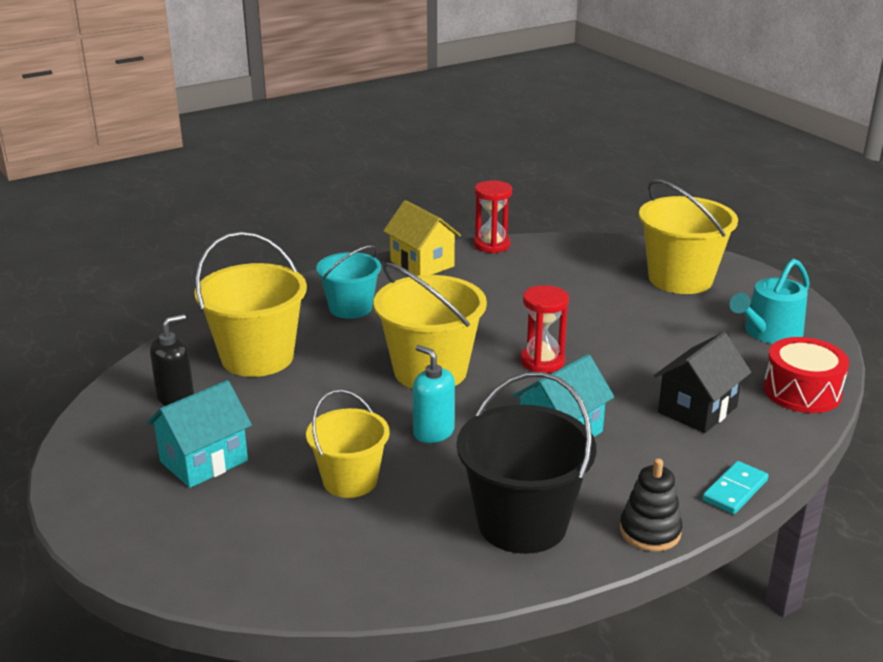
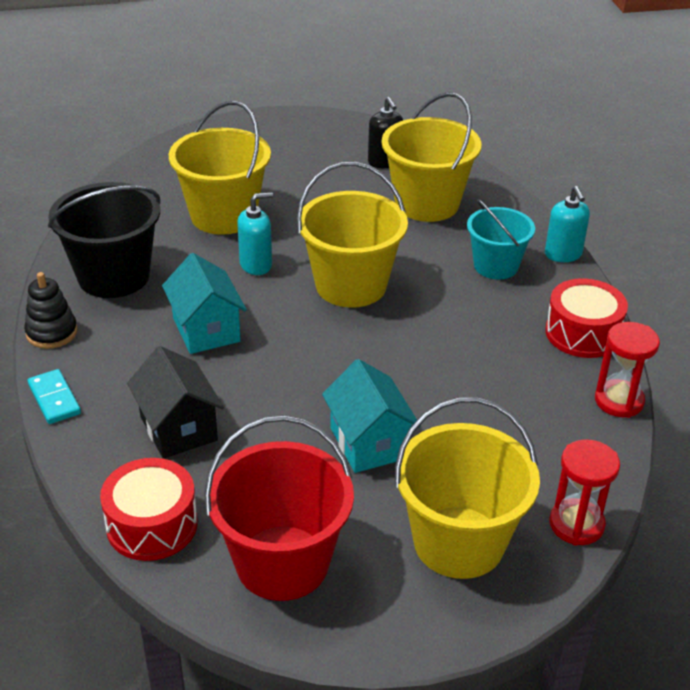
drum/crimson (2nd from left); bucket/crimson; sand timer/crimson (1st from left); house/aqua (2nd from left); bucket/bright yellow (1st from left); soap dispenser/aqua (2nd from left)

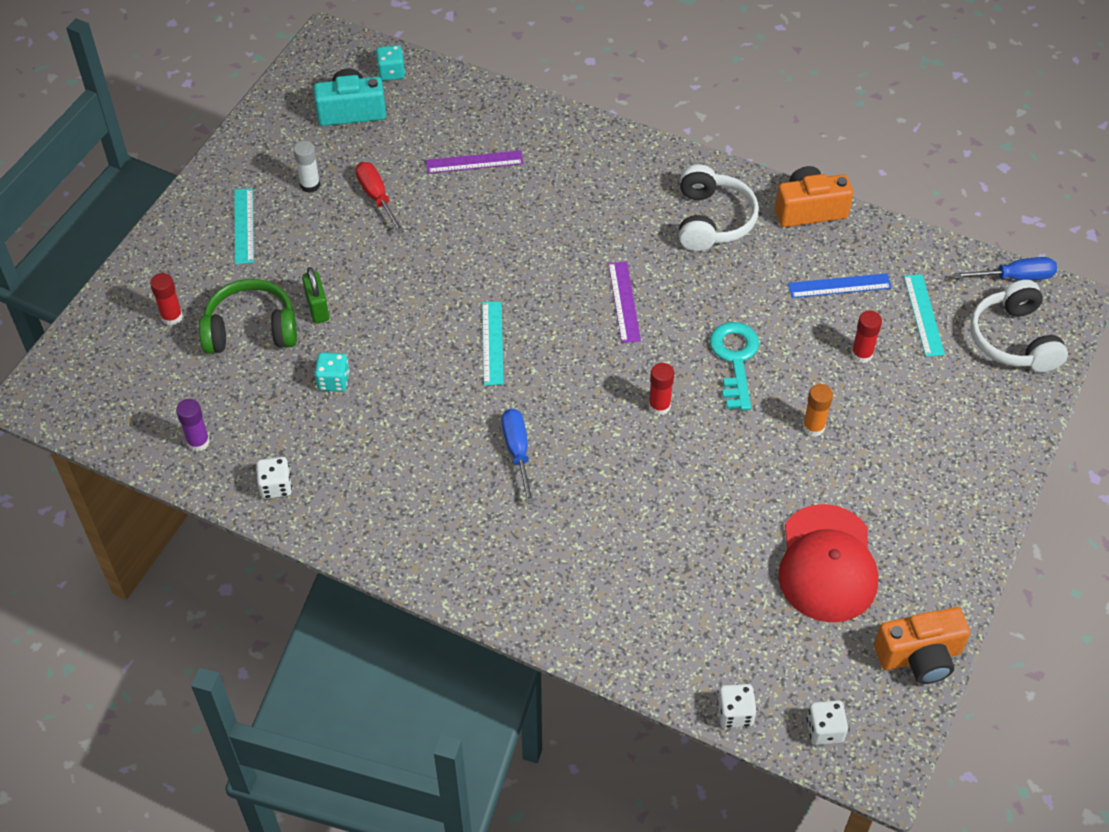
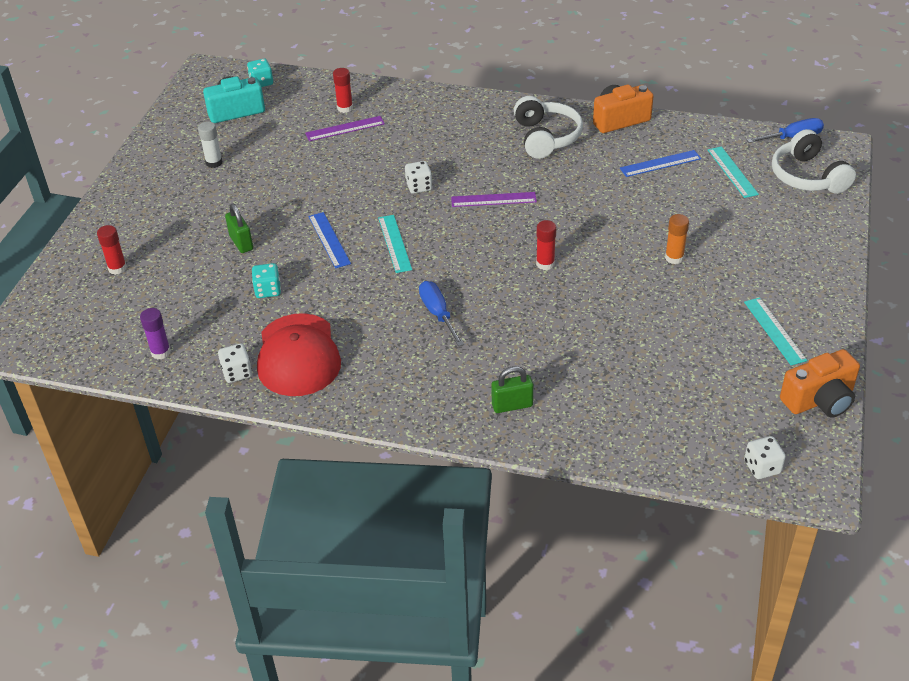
screwdriver/crimson; ruler/aqua (3rd from left); ruler/royal purple (2nd from left); headphones/leaf-green; glue/crimson (2nd from left); door key/aqua; peaked cap/crimson; game die/white (2nd from left); ruler/royal blue (1st from left); small lock/leaf-green (2nd from left)

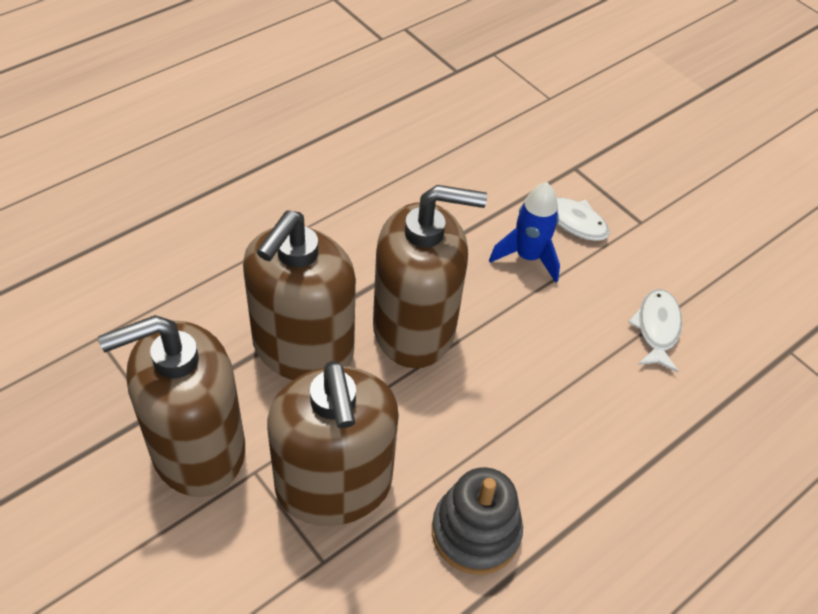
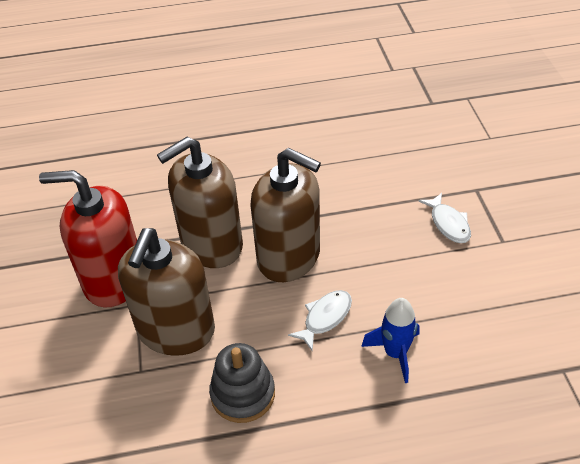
spaceship/royal blue; fish figure/white (1st from left); soap dispenser/crimson

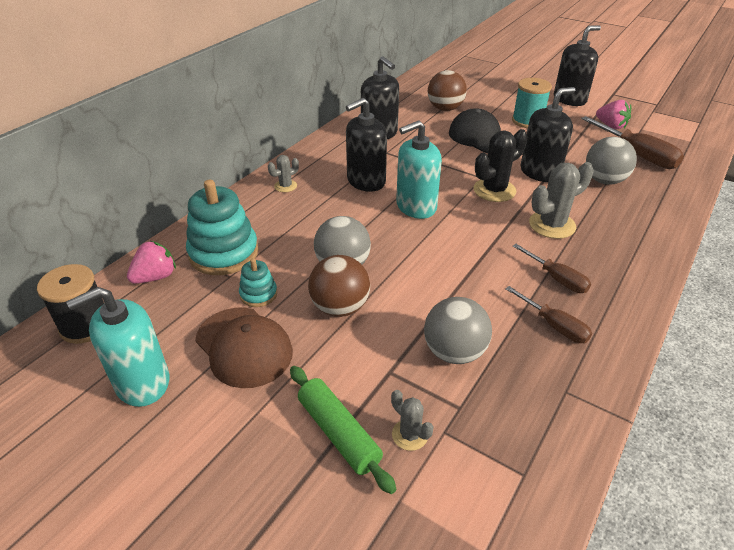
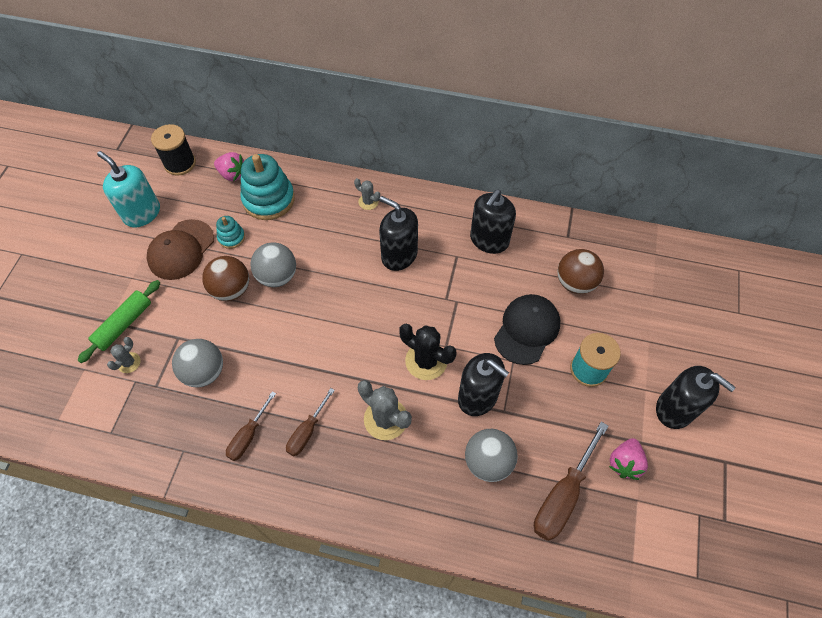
soap dispenser/aqua (2nd from left in the first image)

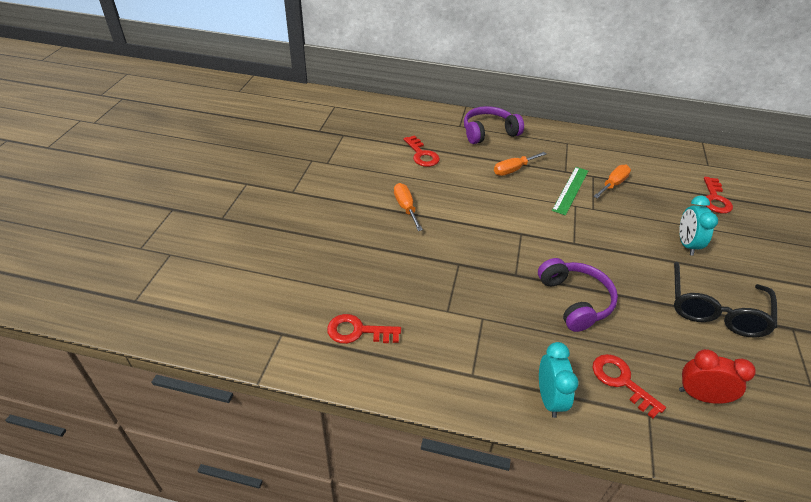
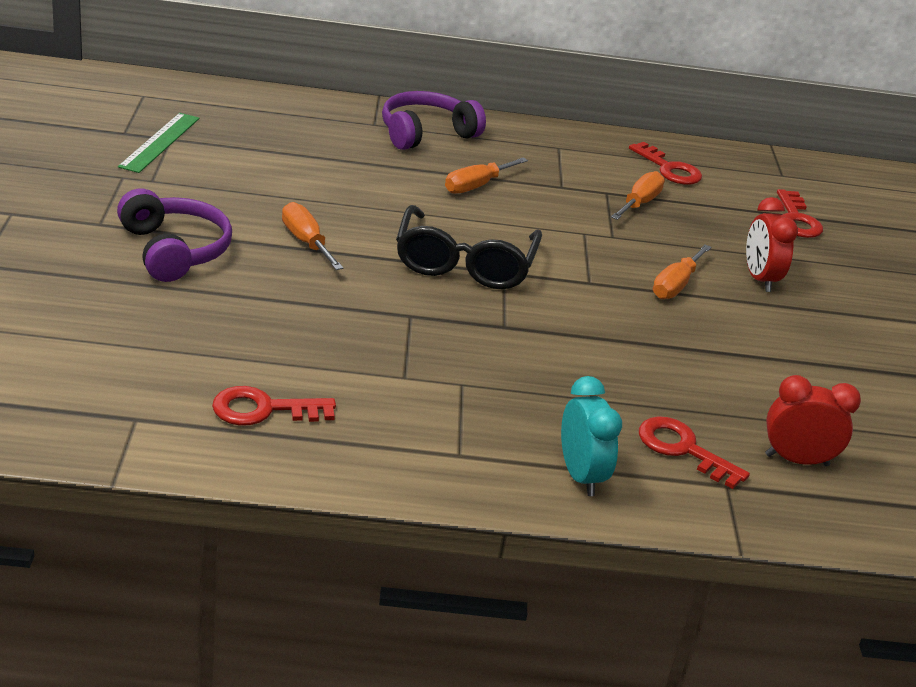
door key/crimson (2nd from left); ruler/leaf-green; alarm clock/crimson (1st from left); headphones/royal purple (1st from left); spectacles/jet-black; screwdriver/orange-coloured (4th from left)

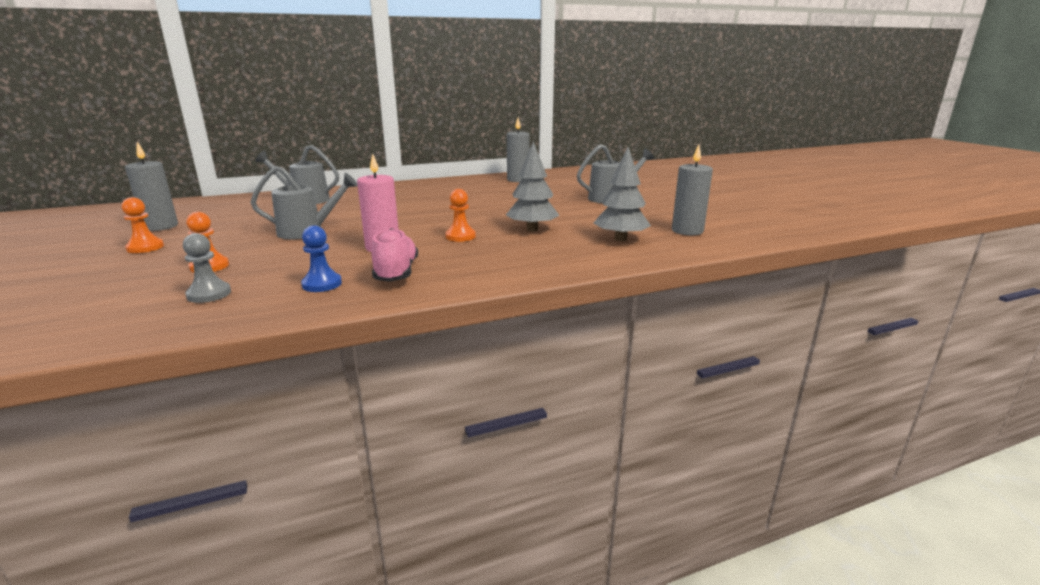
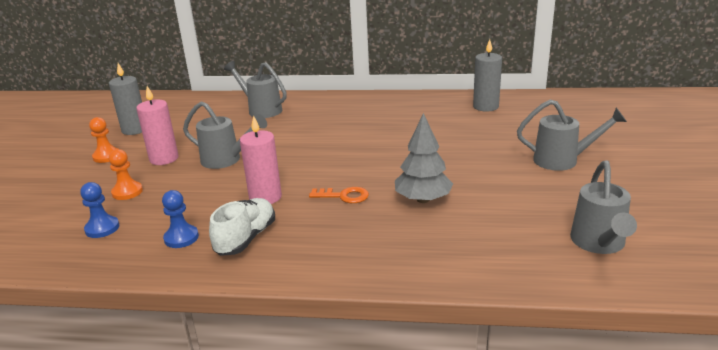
watering can/ash-grey (4th from left); tree/ash-grey (2nd from left in the first image); door key/orange-coloured; sneaker/white; game pawn/royal blue (1st from left); candle/rosy (1st from left)

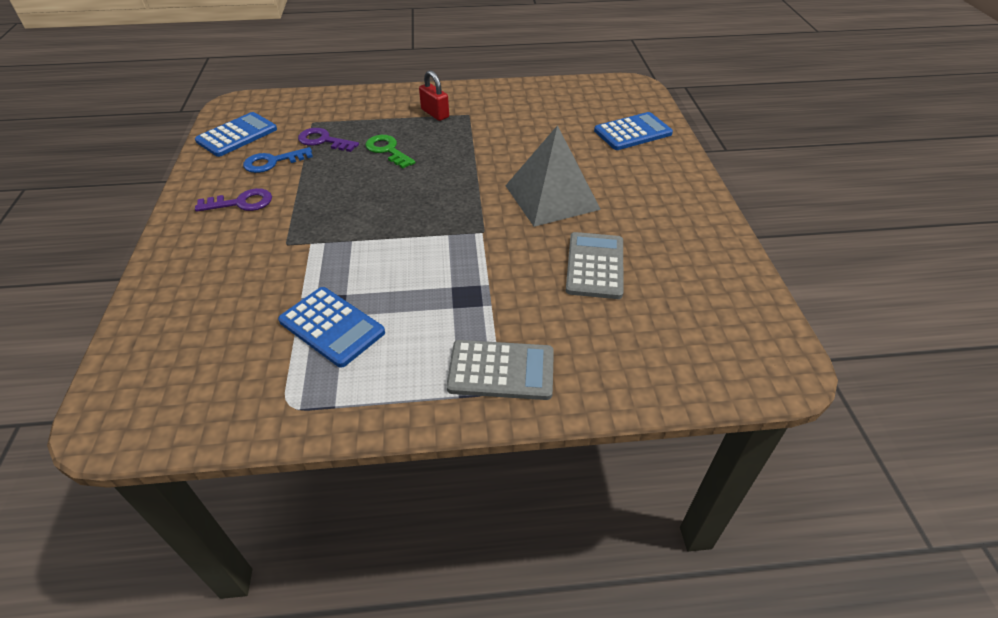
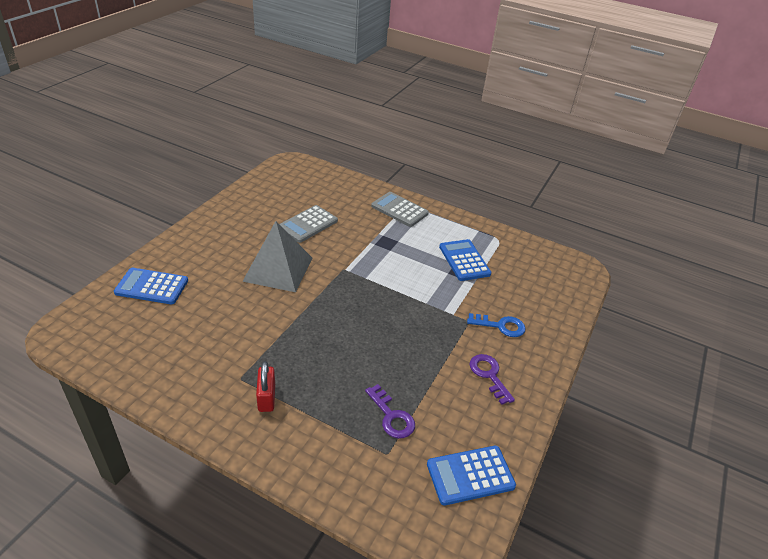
door key/leaf-green; door key/royal blue; door key/royal purple (2nd from left)

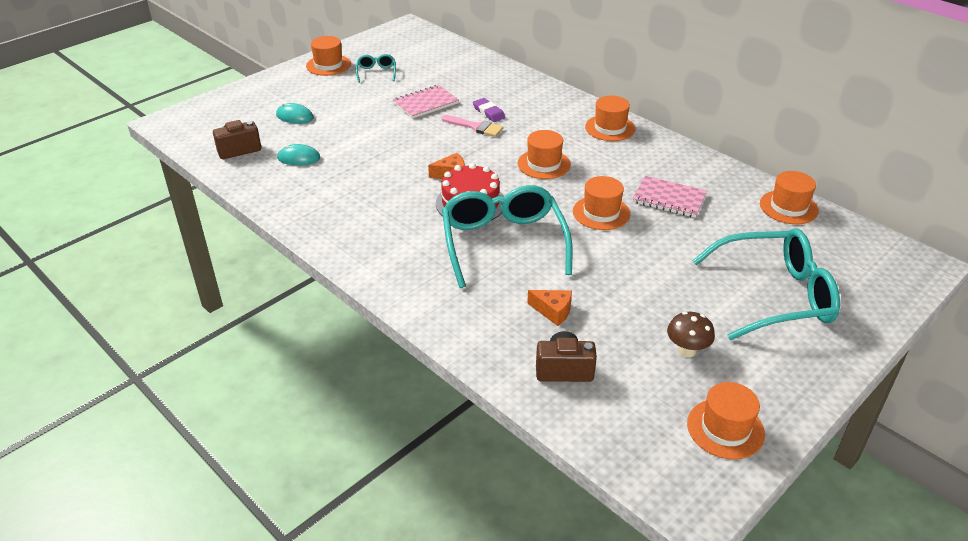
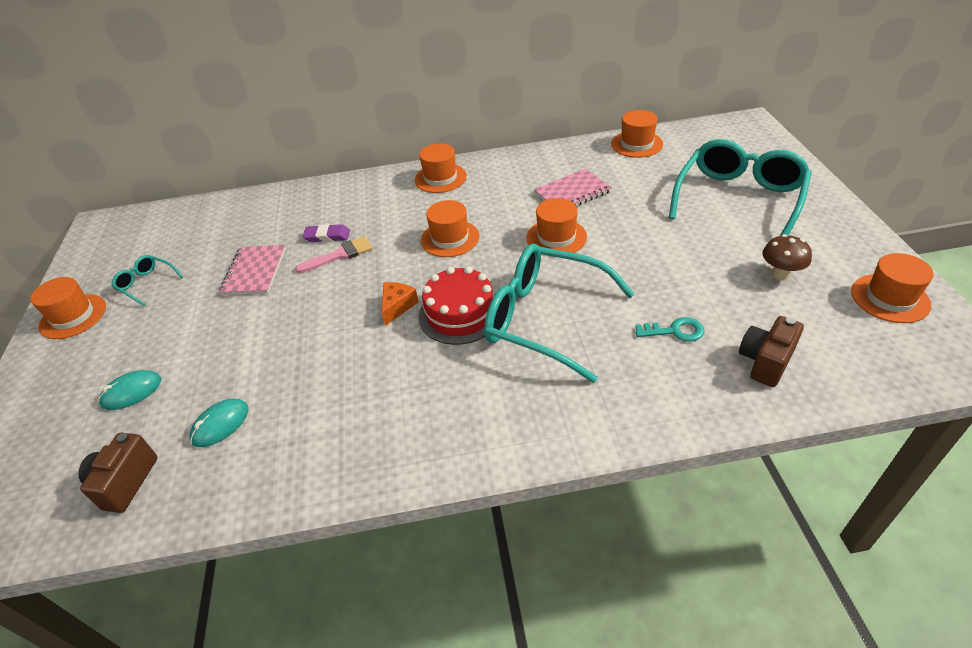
door key/aqua

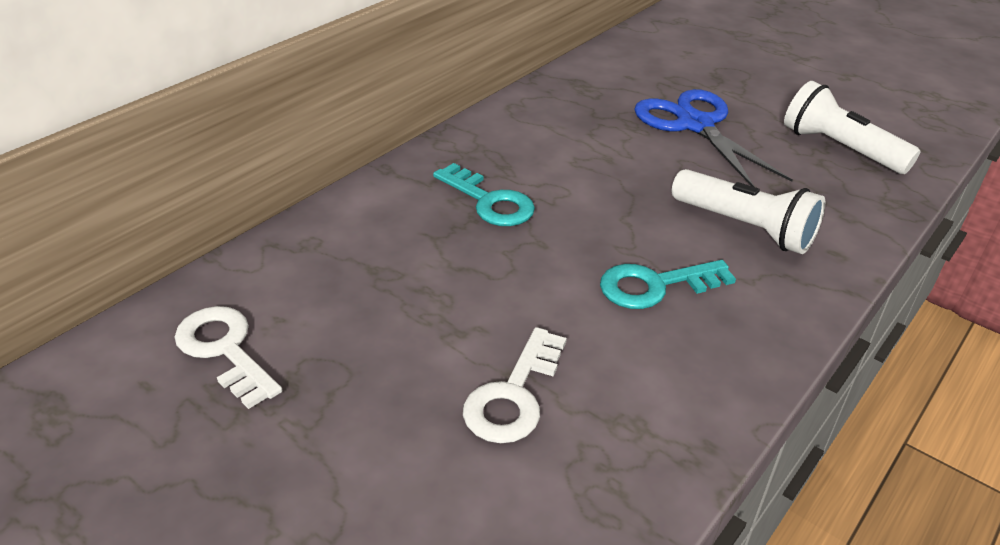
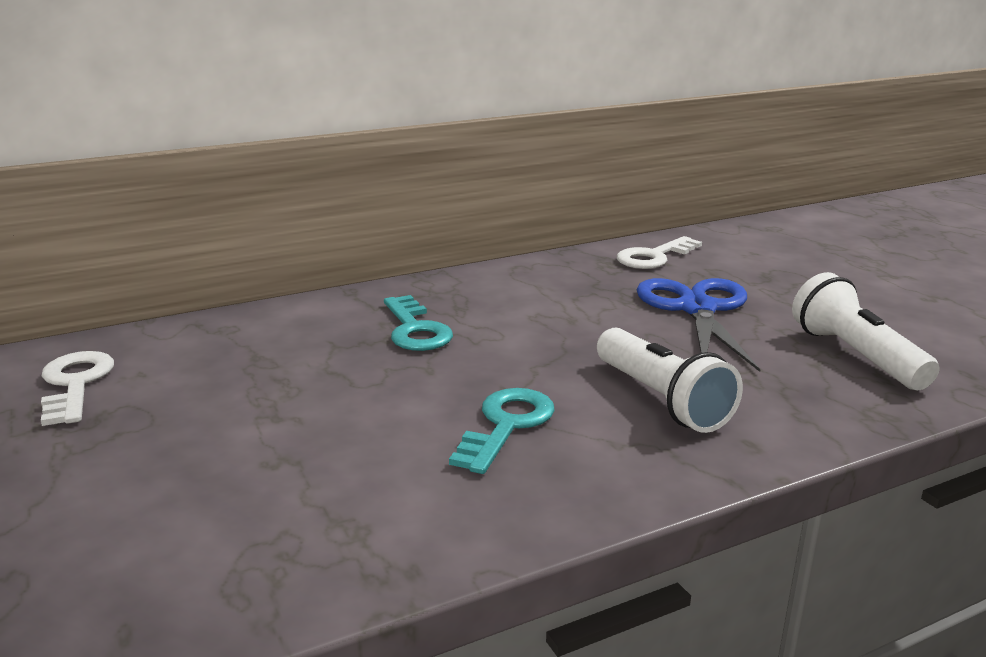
door key/aqua (2nd from left); door key/white (2nd from left)

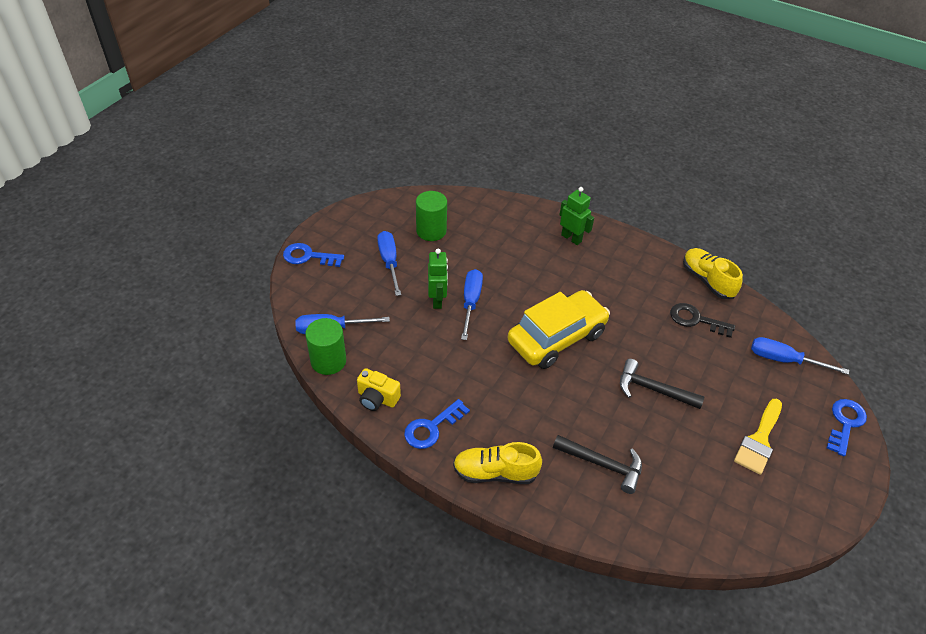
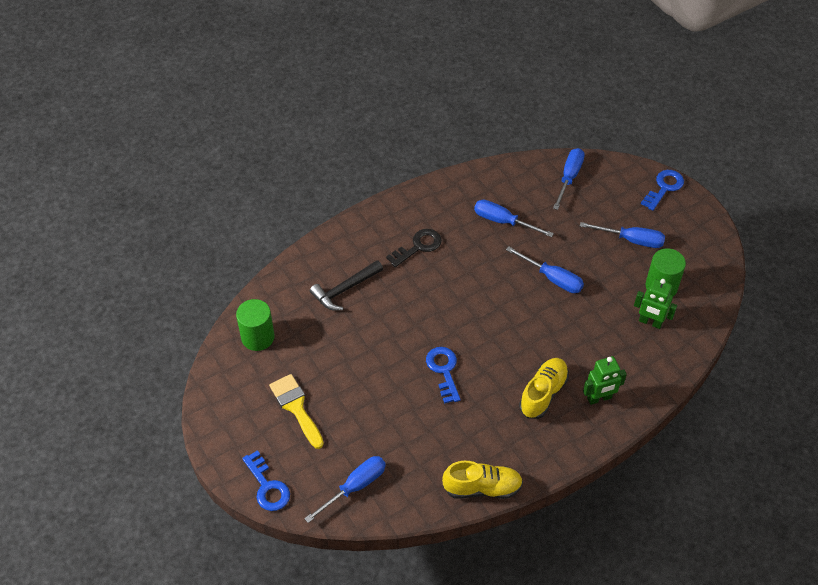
robot/leaf-green (2nd from left); automobile/bright yellow; door key/jet-black; solid cylinder/leaf-green (1st from left); claw hammer/jet-black (2nd from left in the first image); camera/bright yellow; door key/royal blue (2nd from left); sneaker/bright yellow (2nd from left); screwdriver/royal blue (2nd from left)

